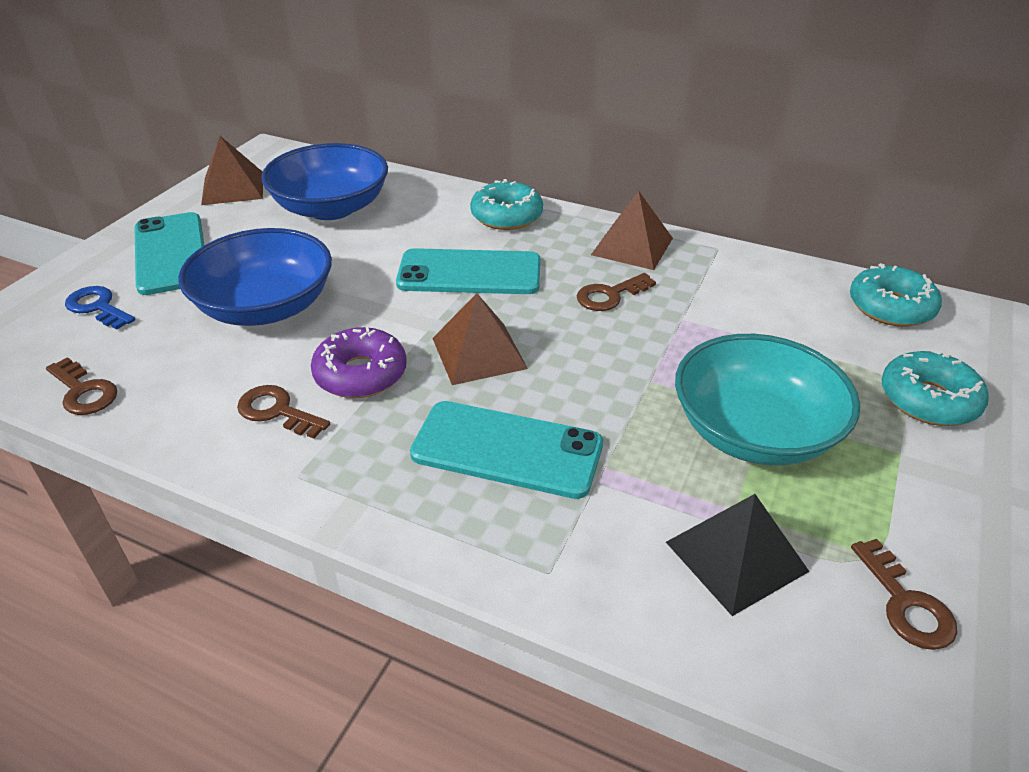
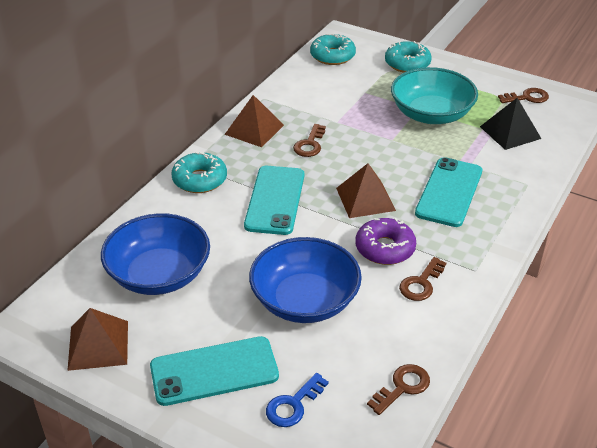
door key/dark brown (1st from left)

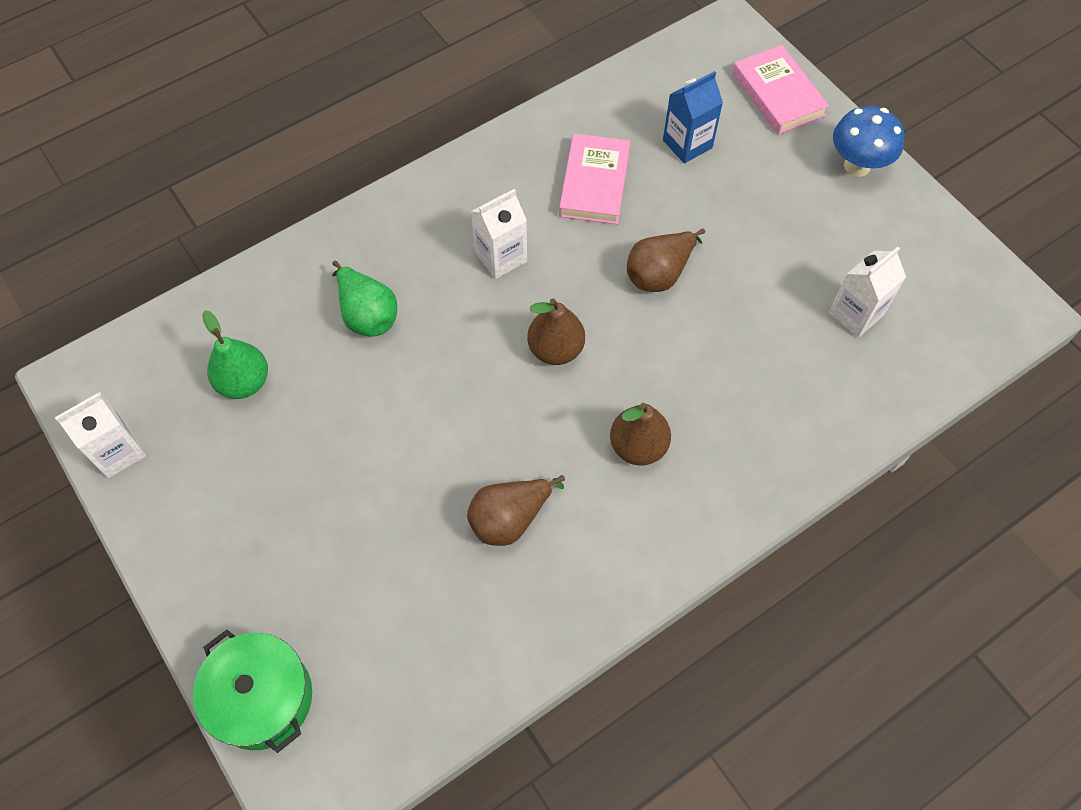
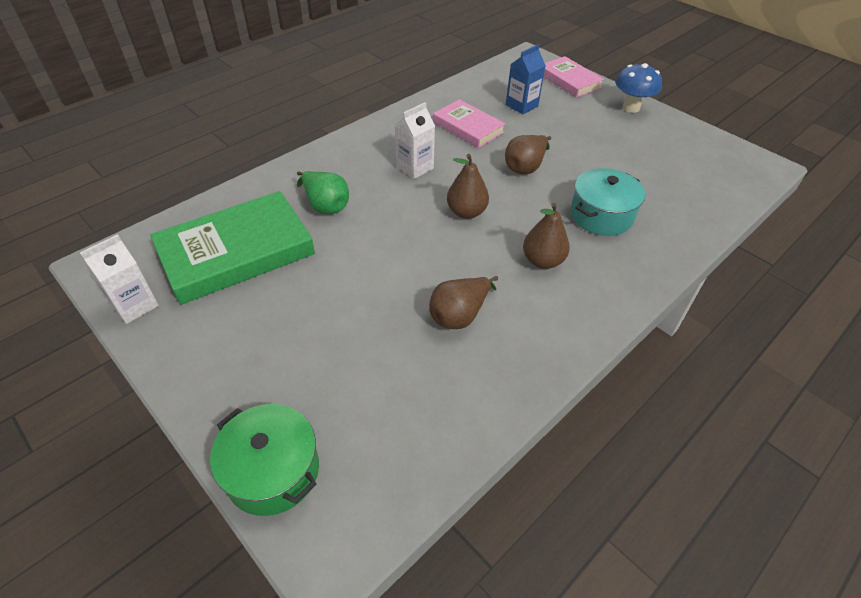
hardback/rosy (1st from left); juice carton/white (3rd from left in the first image); hardback/leaf-green; pot/aqua

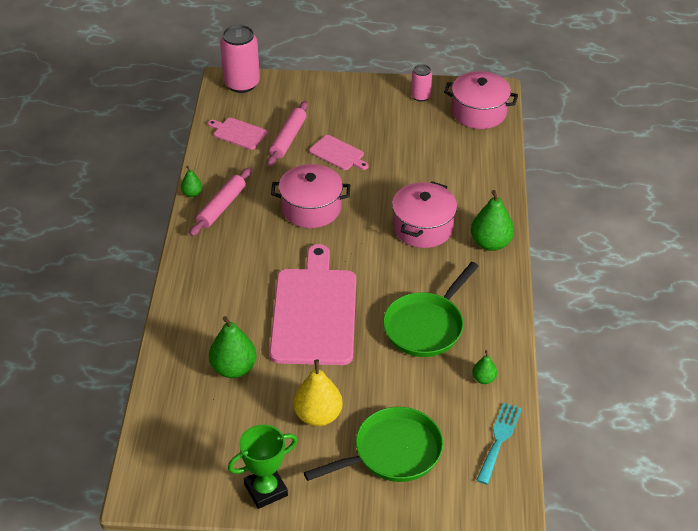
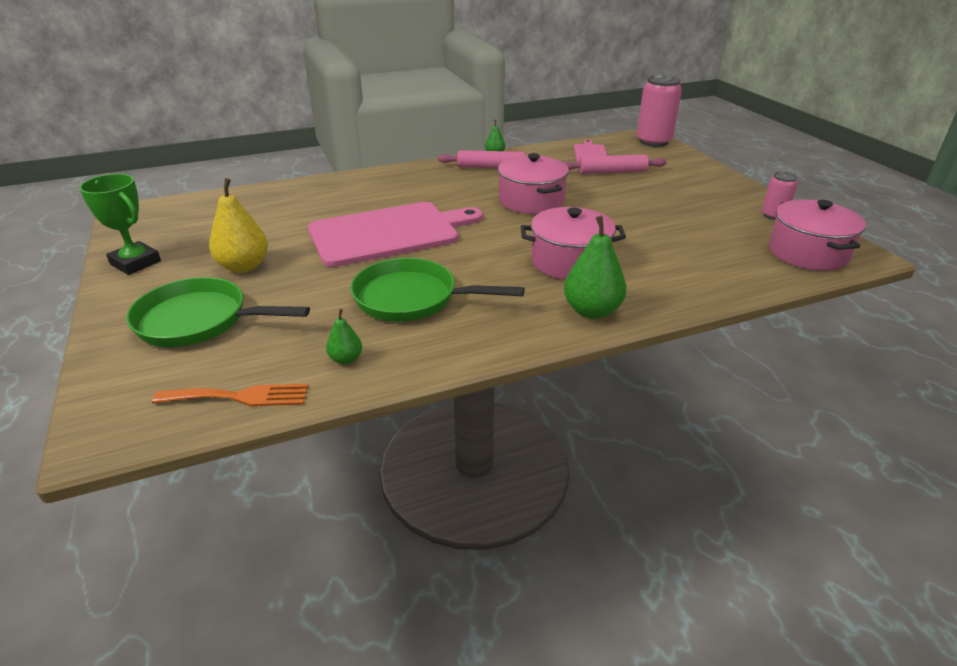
chopping board/rosy (3rd from left in the first image); pear fruit/leaf-green (2nd from left in the first image); dinner fork/orange-coloured; frying pan/leaf-green (1st from left)

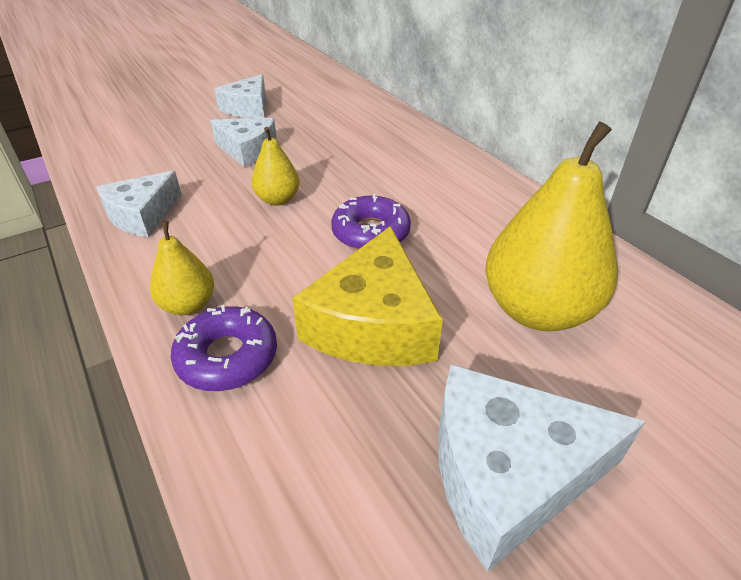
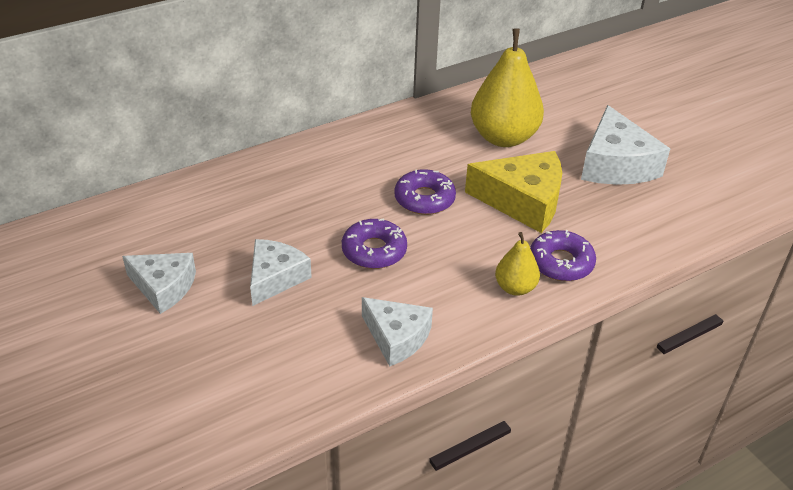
glazed donut/royal purple (1st from left)

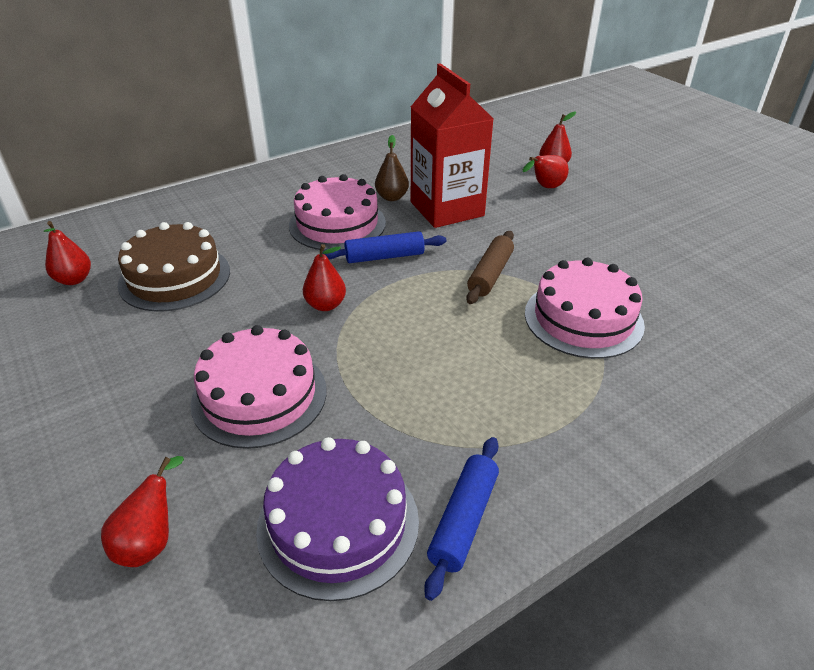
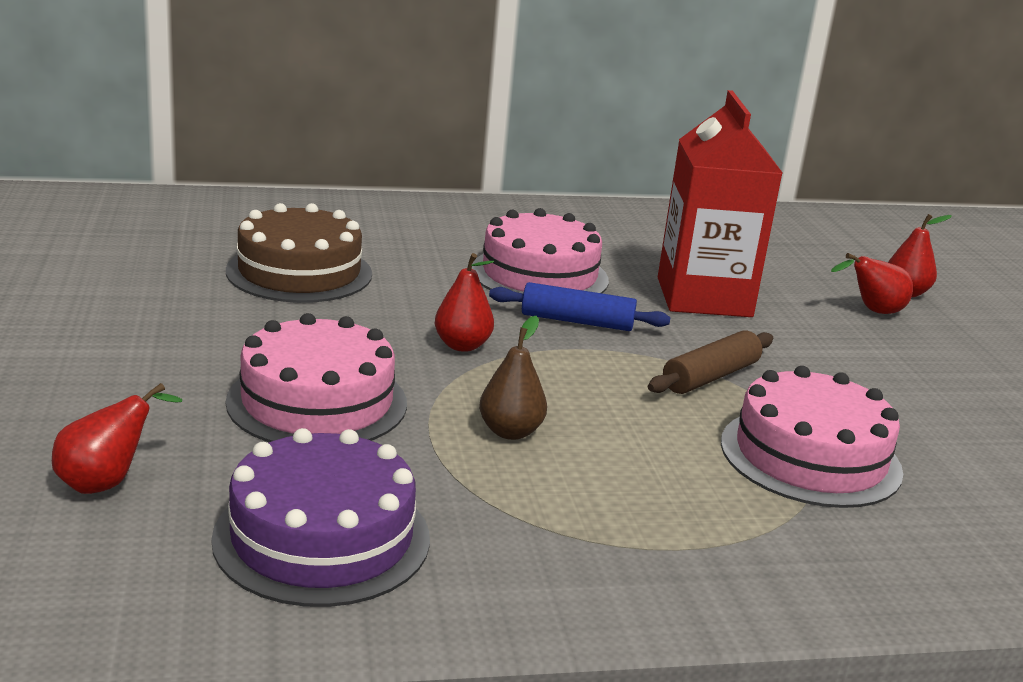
pear fruit/dark brown; pear fruit/crimson (1st from left in the first image); rolling pin/royal blue (2nd from left in the first image)

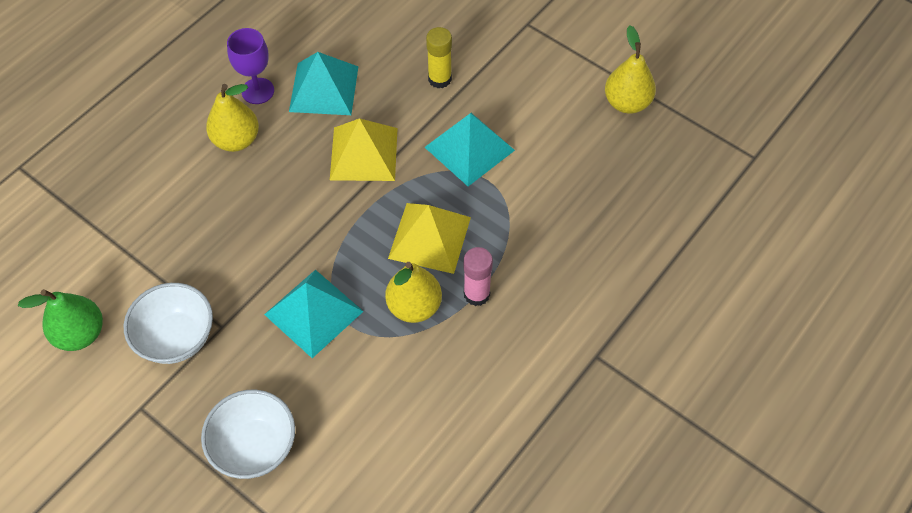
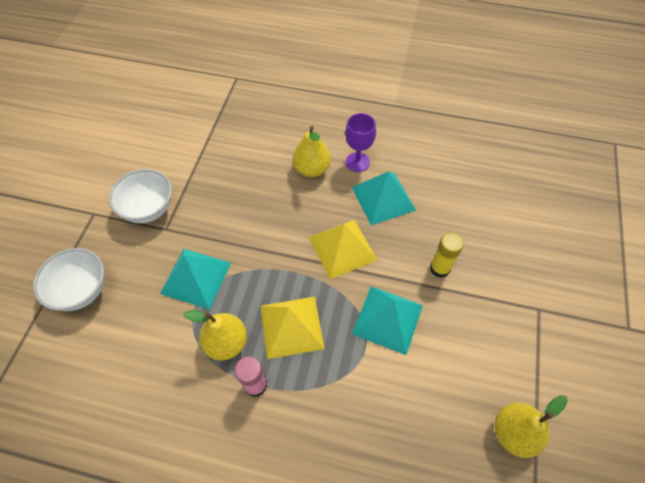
pear fruit/leaf-green

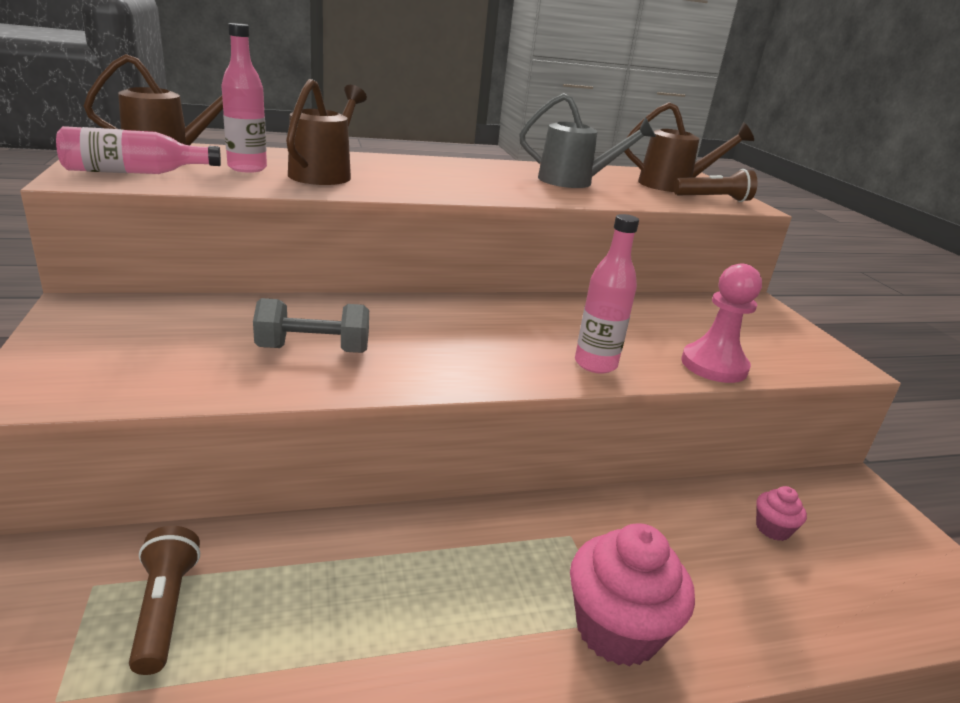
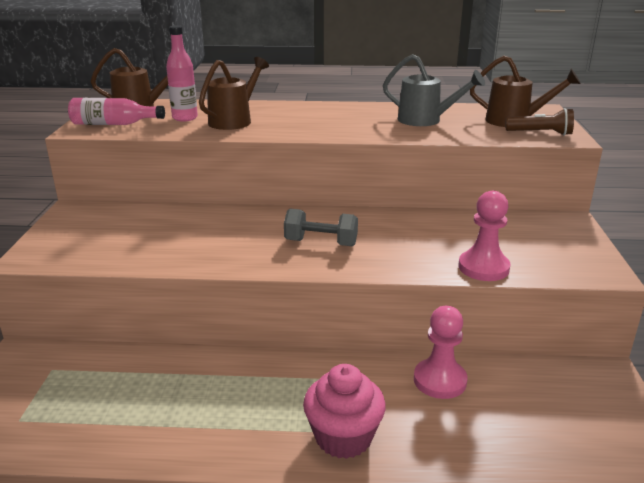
flask/rosy (3rd from left in the first image); dumbbell/ash-grey; muffin/rosy (2nd from left in the first image); flashlight/dark brown (1st from left in the first image); game pawn/rosy (1st from left)

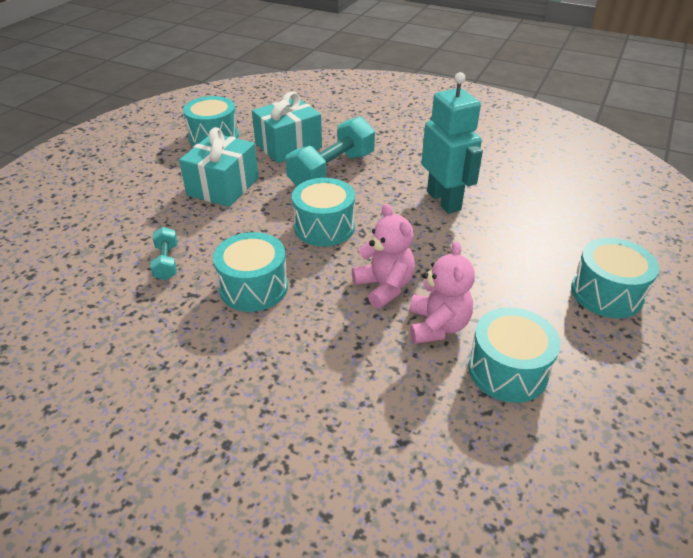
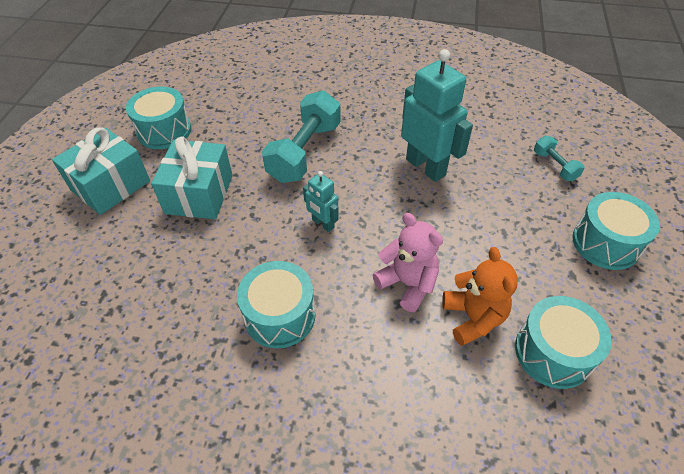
gift/aqua (1st from left); robot/aqua (1st from left); dumbbell/aqua (2nd from left); teddy bear/orange-coloured

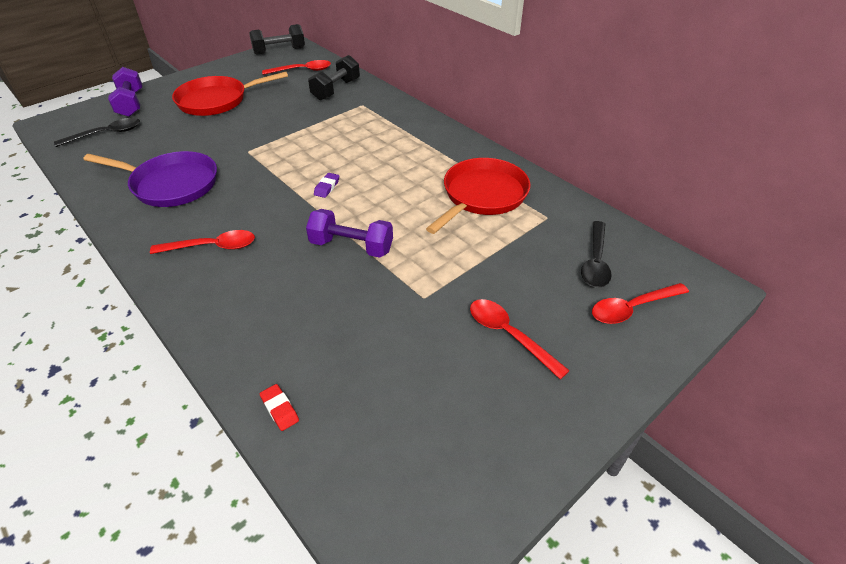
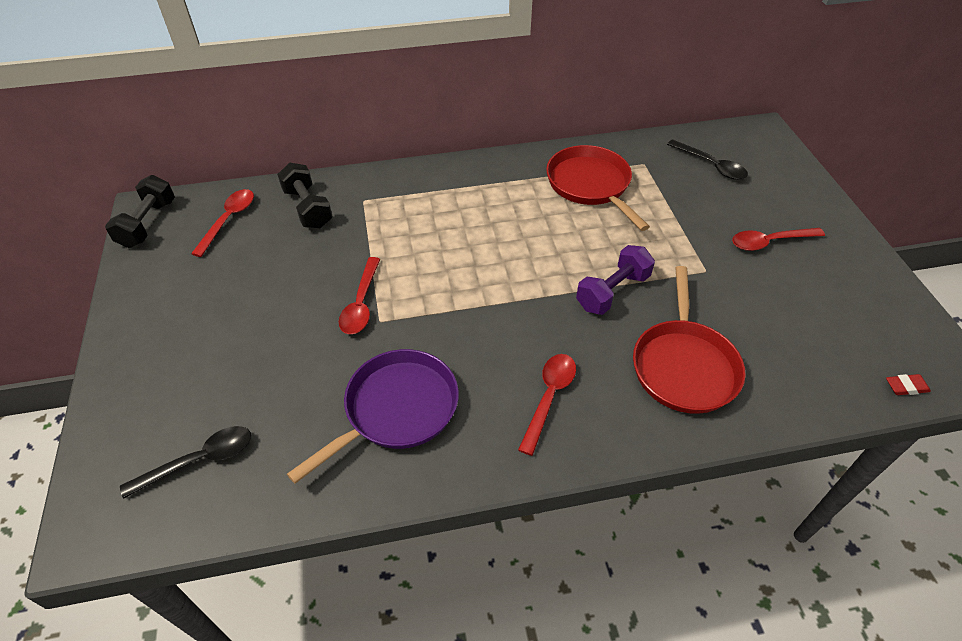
dumbbell/royal purple (1st from left in the first image); frying pan/crimson (2nd from left); tablespoon/jet-black (1st from left); eraser/royal purple; tablespoon/crimson (2nd from left); eraser/crimson

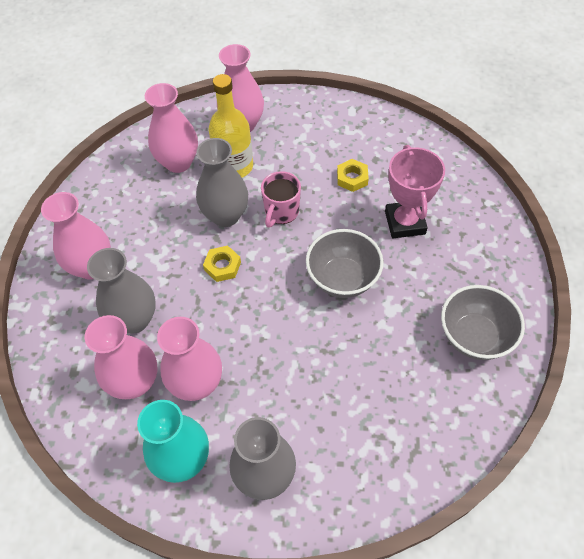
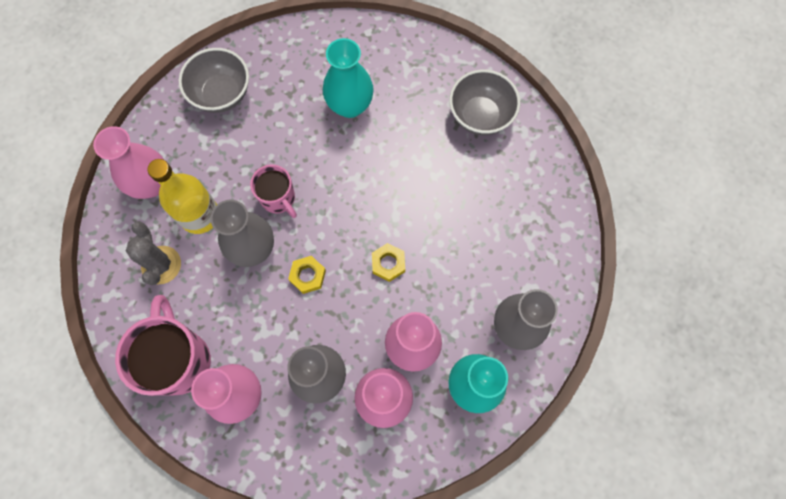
cactus/ash-grey; vase/aqua (1st from left); hex nut/bright yellow (2nd from left); bowl/ash-grey (1st from left); mug/rosy (1st from left)

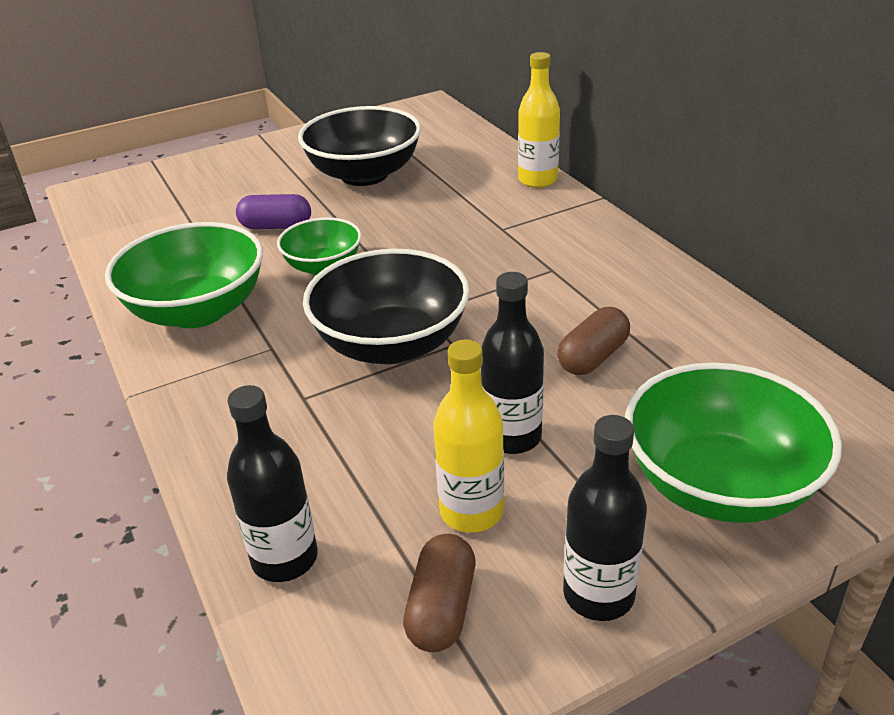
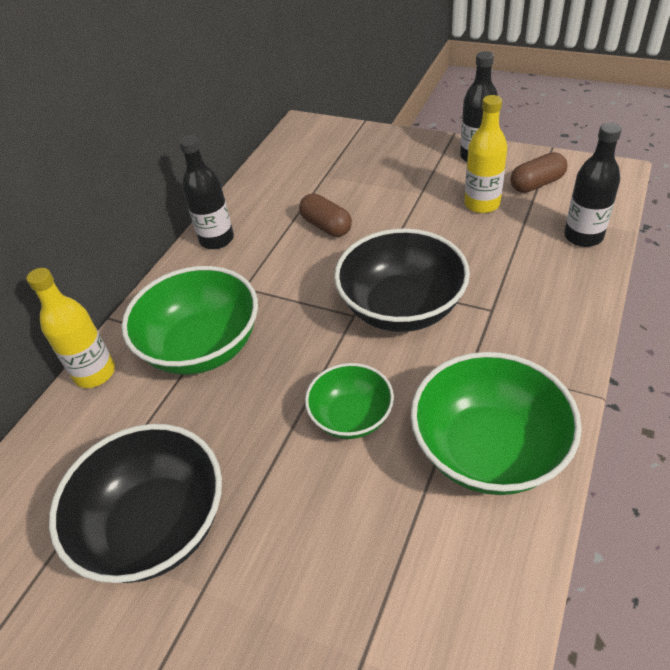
pill/royal purple; flask/jet-black (1st from left); pill/dark brown (1st from left); bowl/leaf-green (1st from left)

